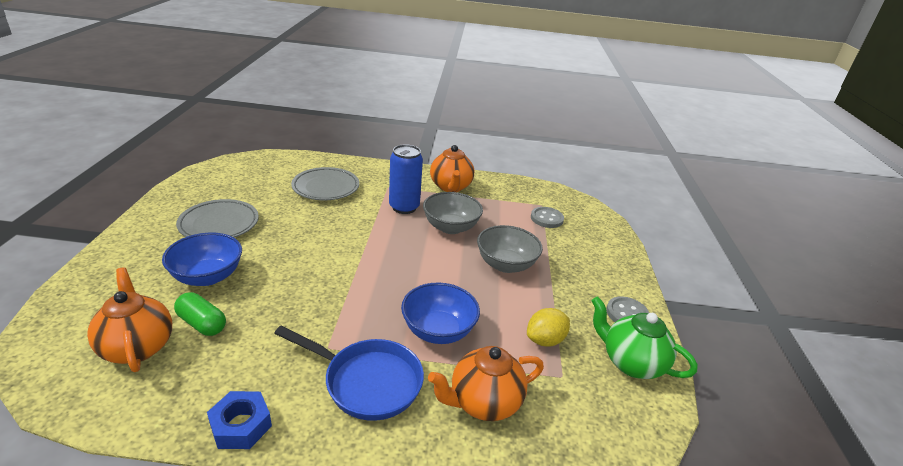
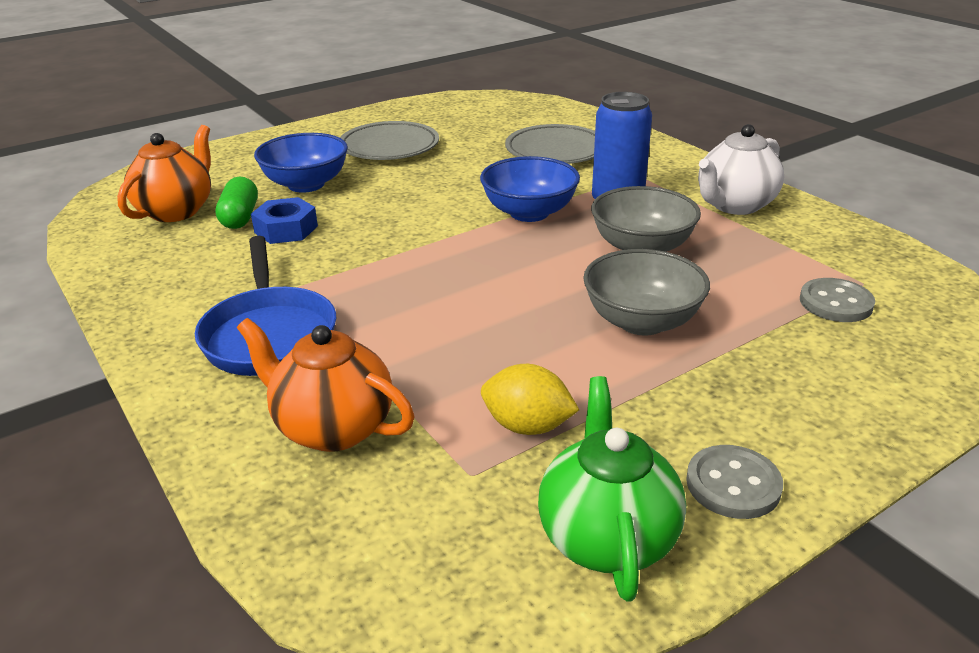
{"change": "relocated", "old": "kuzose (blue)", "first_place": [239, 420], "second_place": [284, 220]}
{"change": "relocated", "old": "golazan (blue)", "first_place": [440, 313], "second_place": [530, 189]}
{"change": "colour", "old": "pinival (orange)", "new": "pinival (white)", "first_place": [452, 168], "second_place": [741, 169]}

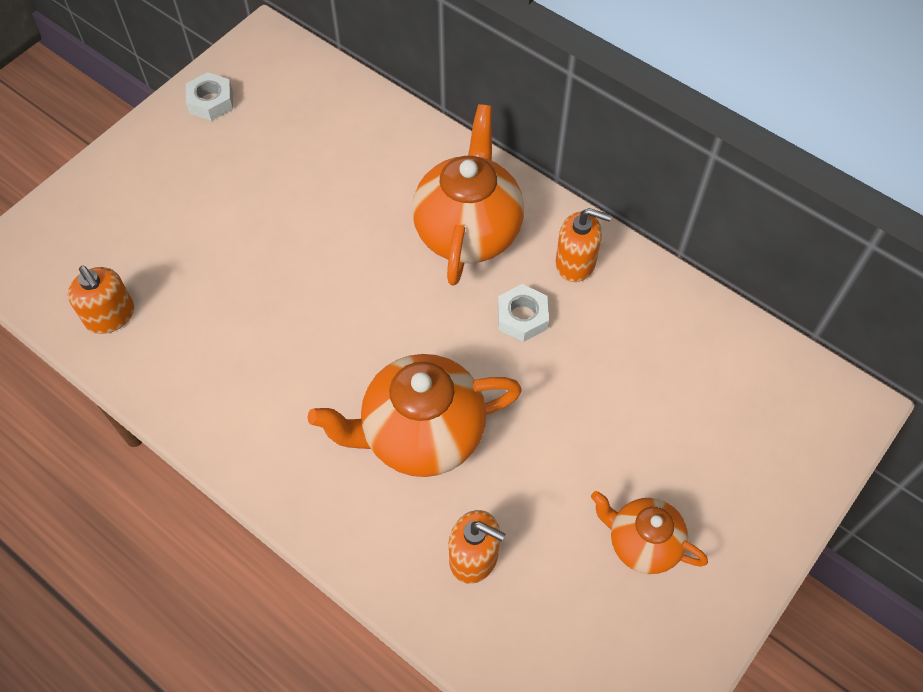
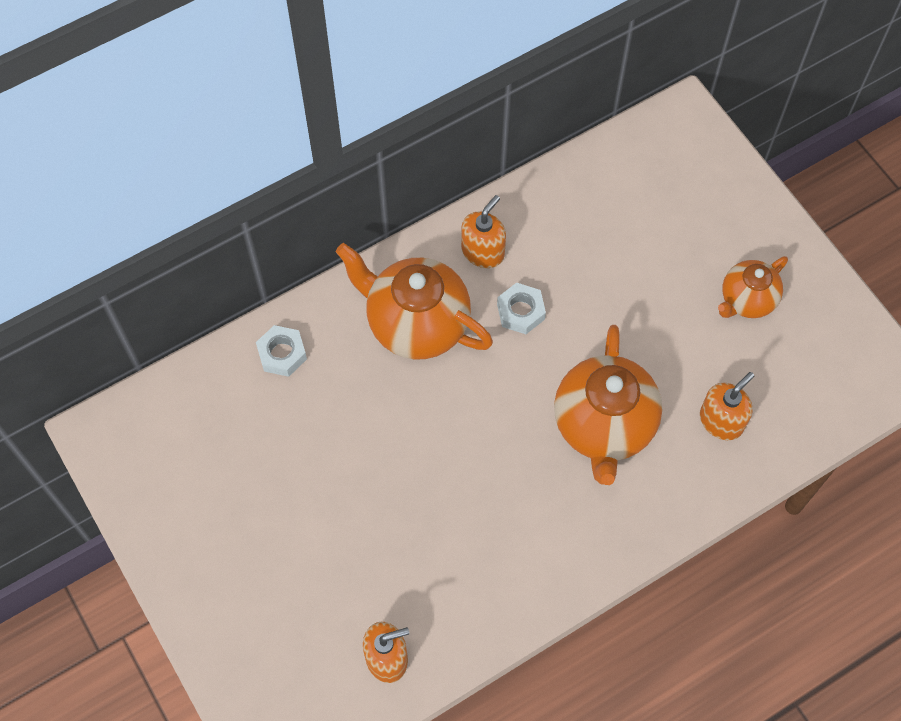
{"change": "relocated", "old": "kuzose (white)", "first_place": [209, 96], "second_place": [281, 351]}

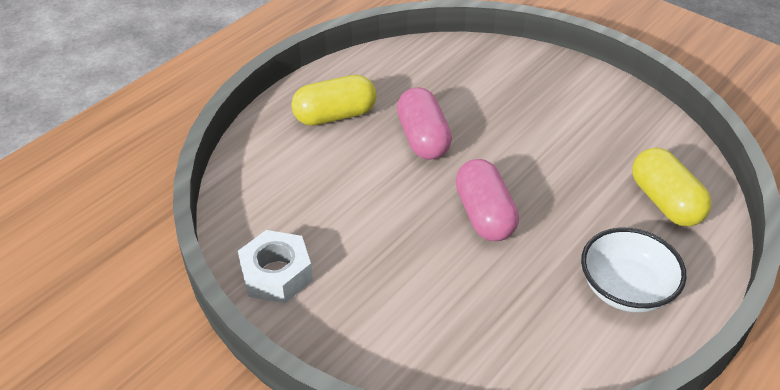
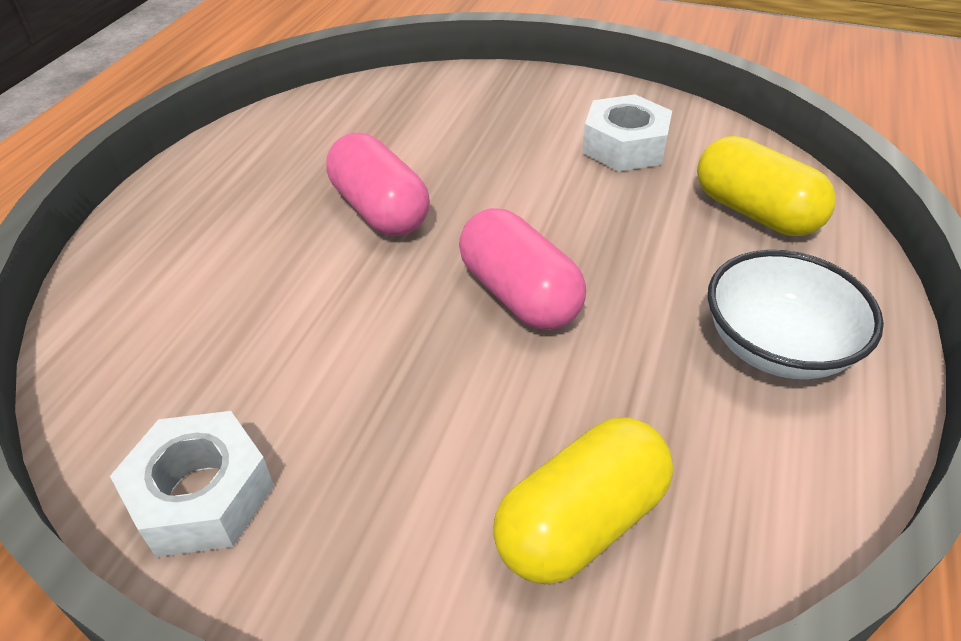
{"change": "appeared", "new": "kuzose (white)", "second_place": [627, 133]}
{"change": "relocated", "old": "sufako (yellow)", "first_place": [333, 100], "second_place": [583, 501]}

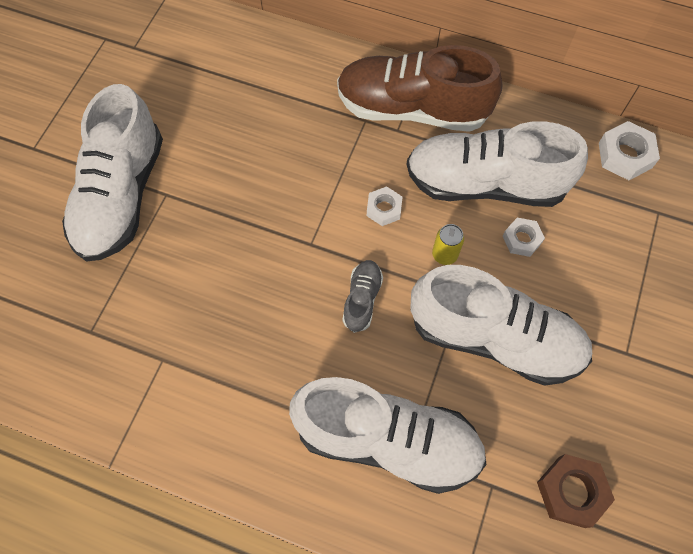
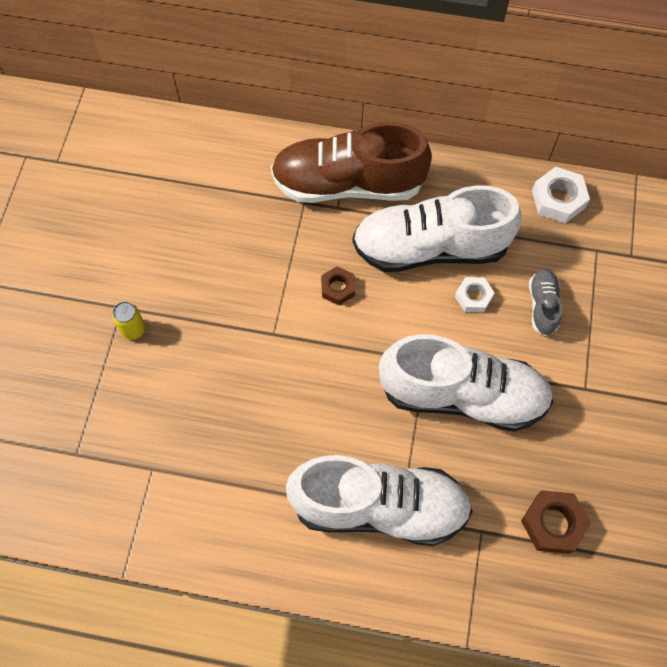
{"change": "missing", "old": "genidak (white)", "first_place": [112, 173]}
{"change": "relocated", "old": "genidak (grey)", "first_place": [362, 296], "second_place": [545, 302]}
{"change": "relocated", "old": "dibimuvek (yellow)", "first_place": [448, 244], "second_place": [128, 320]}
{"change": "colour", "old": "kuzose (white)", "new": "kuzose (brown)", "first_place": [384, 206], "second_place": [338, 285]}

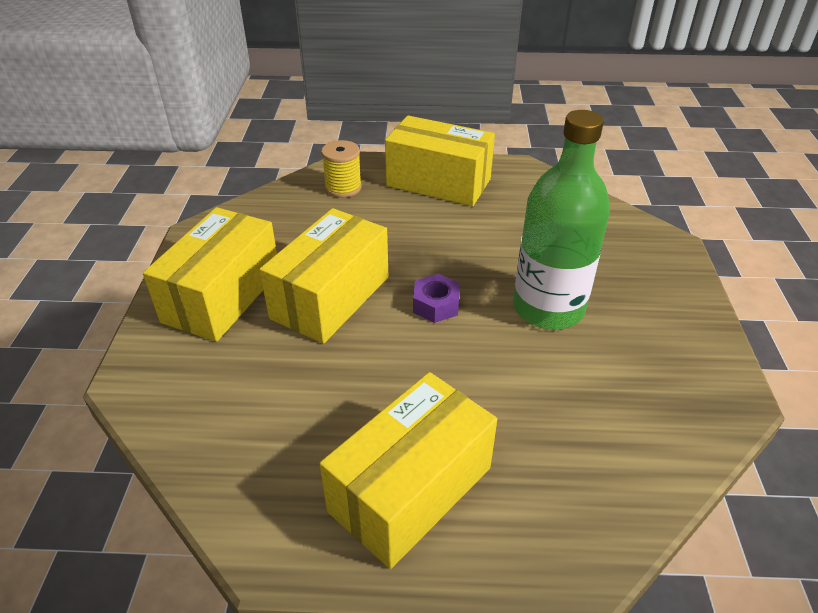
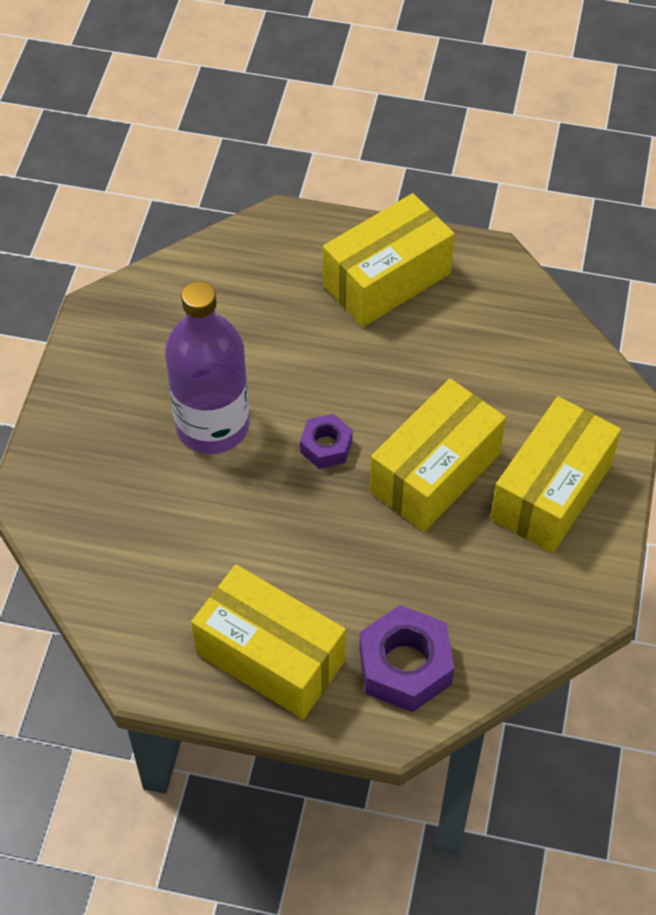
{"change": "exchanged", "old": "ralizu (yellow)", "new": "kuzose (purple)", "first_place": [341, 169], "second_place": [406, 659]}
{"change": "colour", "old": "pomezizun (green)", "new": "pomezizun (purple)", "first_place": [561, 219], "second_place": [207, 367]}

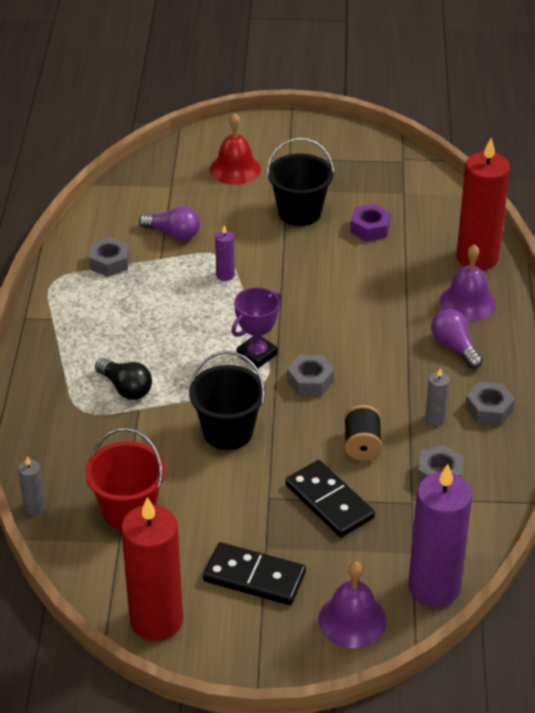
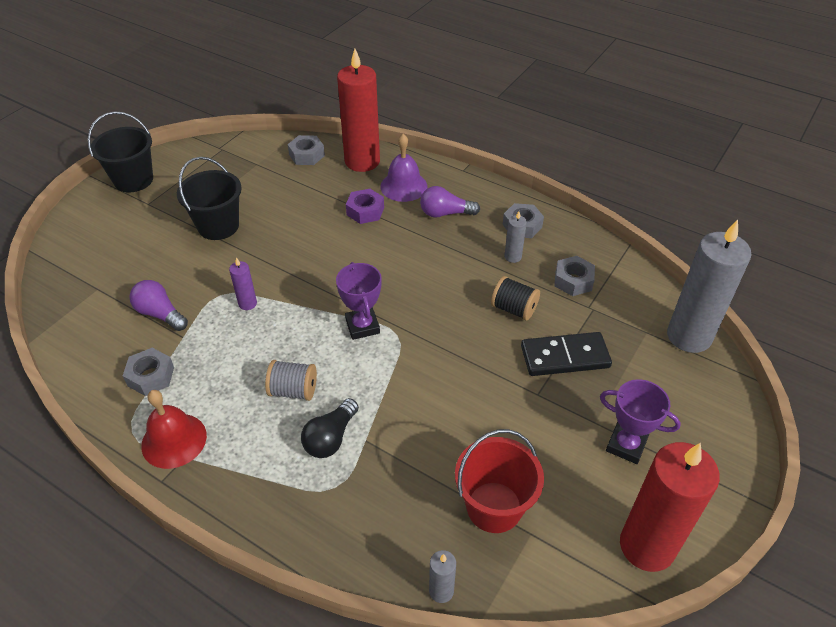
{"change": "missing", "old": "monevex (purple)", "first_place": [352, 605]}
{"change": "appeared", "new": "ralizu (grey)", "second_place": [291, 380]}
{"change": "relocated", "old": "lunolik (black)", "first_place": [227, 400], "second_place": [120, 151]}
{"change": "relocated", "old": "monevex (red)", "first_place": [235, 149], "second_place": [174, 429]}
{"change": "relocated", "old": "kuzose (grey)", "first_place": [310, 375], "second_place": [306, 150]}
{"change": "relocated", "old": "kuzose (purple)", "first_place": [370, 223], "second_place": [365, 206]}
{"change": "exchanged", "old": "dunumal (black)", "new": "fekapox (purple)", "first_place": [254, 573], "second_place": [640, 421]}
{"change": "colour", "old": "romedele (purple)", "new": "romedele (grey)", "first_place": [440, 535], "second_place": [709, 286]}
{"change": "spun", "old": "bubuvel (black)", "first_place": [123, 379], "second_place": [330, 428], "degrees": 135}
{"change": "spun", "old": "bubuvel (purple)", "first_place": [169, 223], "second_place": [158, 305], "degrees": -105}

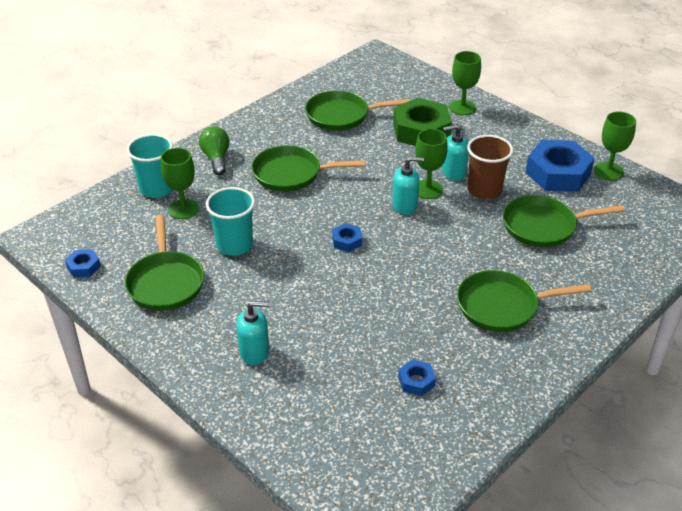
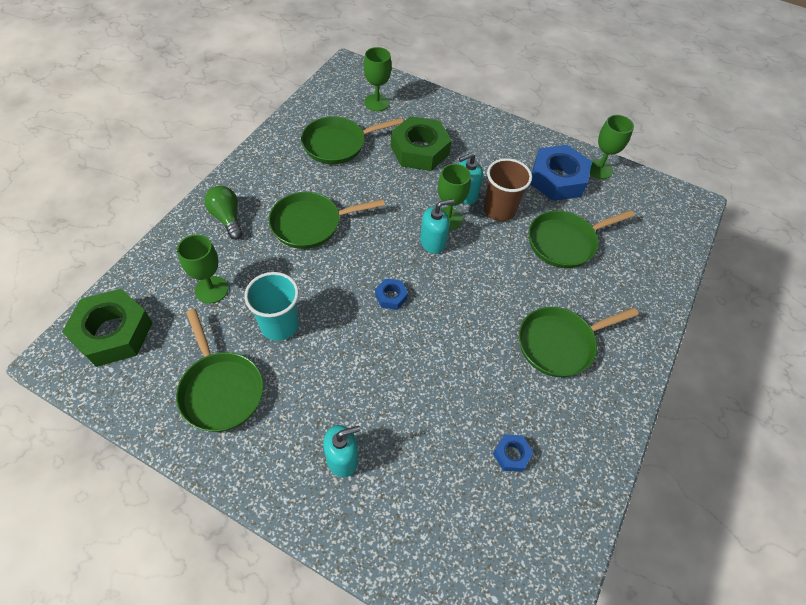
{"change": "missing", "old": "kuzose (blue)", "first_place": [83, 263]}
{"change": "missing", "old": "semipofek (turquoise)", "first_place": [150, 166]}
{"change": "appeared", "new": "kuzose (green)", "second_place": [107, 328]}
{"change": "relocated", "old": "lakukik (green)", "first_place": [465, 83], "second_place": [378, 79]}

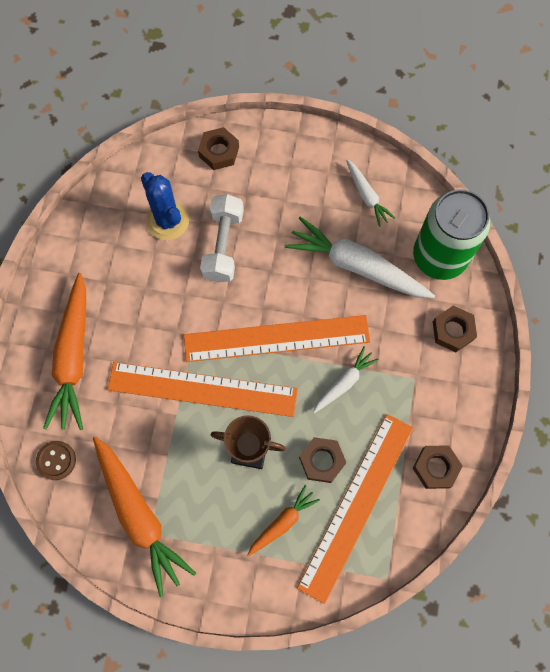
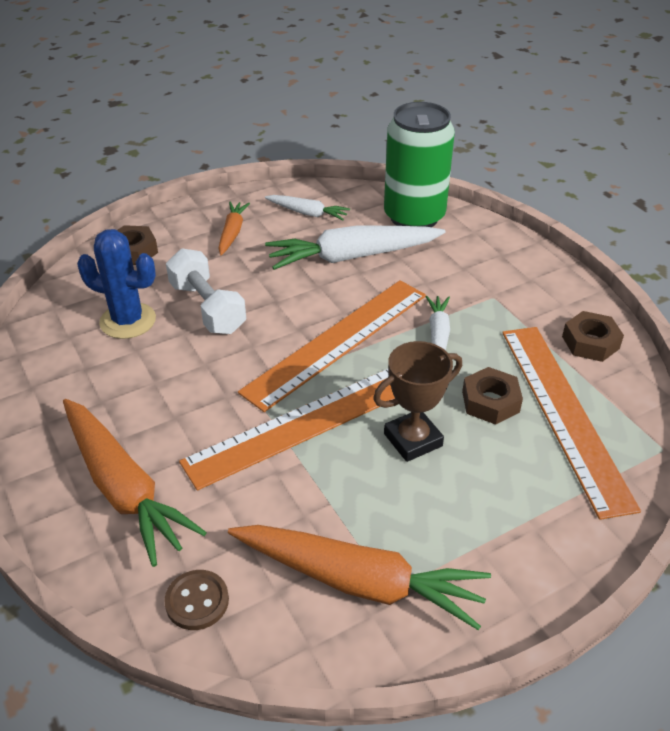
{"change": "missing", "old": "kuzose (brown)", "first_place": [455, 329]}
{"change": "relocated", "old": "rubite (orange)", "first_place": [283, 520], "second_place": [234, 229]}

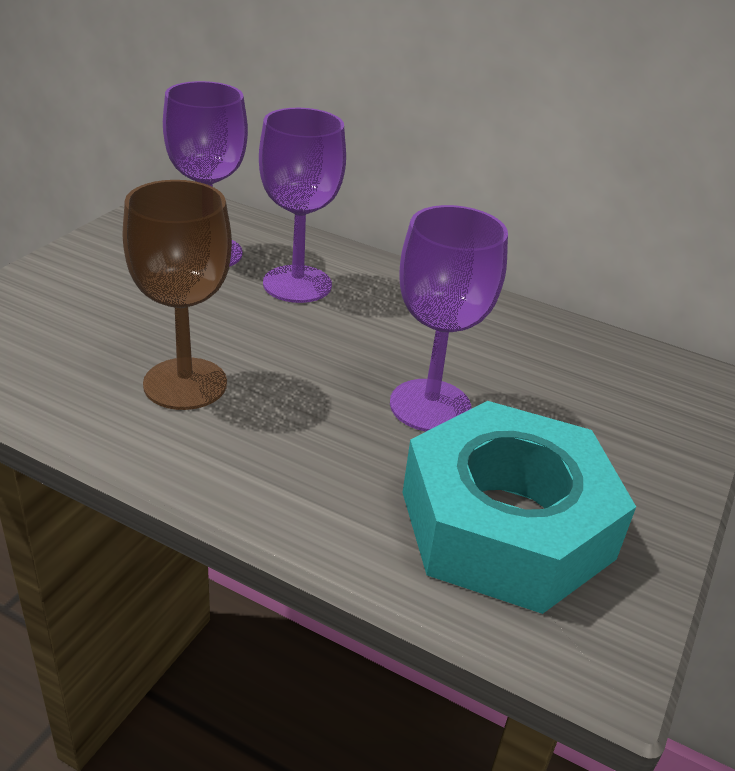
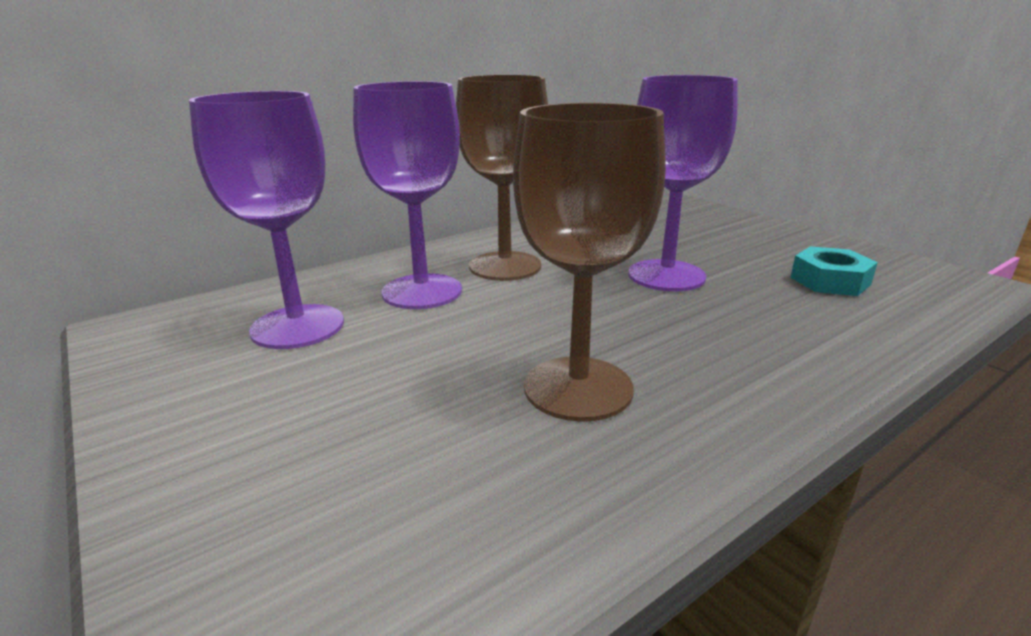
{"change": "appeared", "new": "lakukik (brown)", "second_place": [502, 178]}
{"change": "size", "old": "kuzose (turquoise)", "first_place": [519, 507], "second_place": [834, 271], "factor": 0.41}

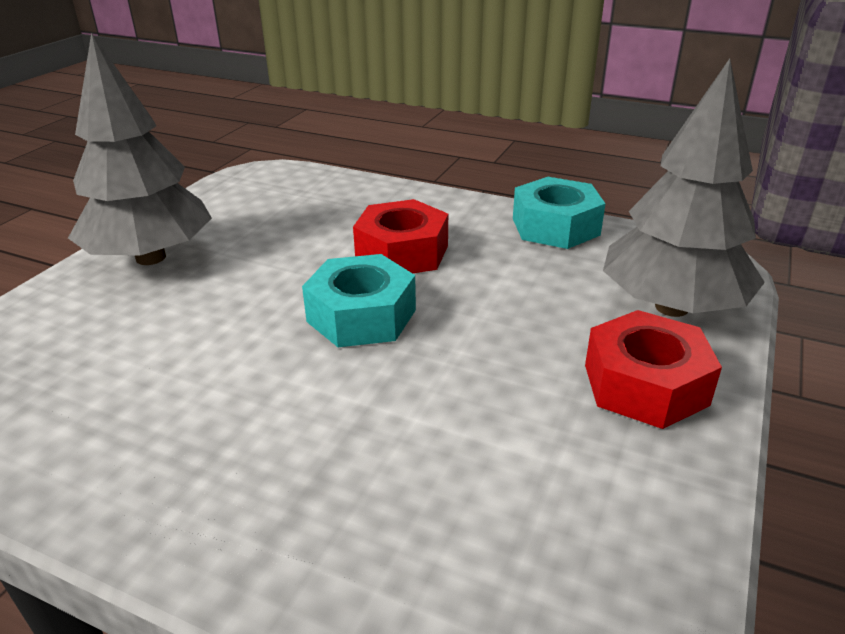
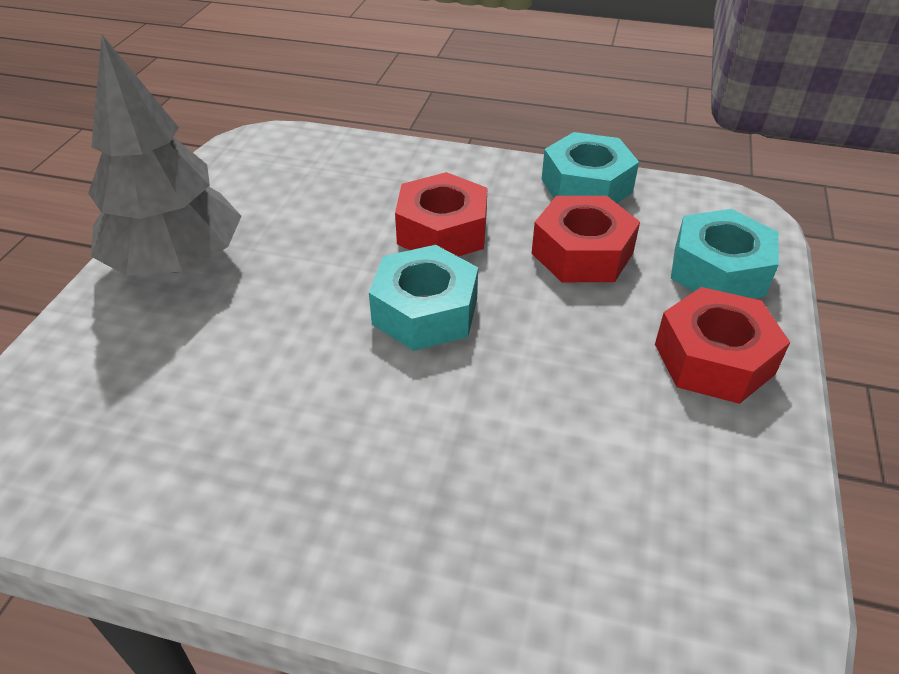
{"change": "appeared", "new": "kuzose (red)", "second_place": [586, 239]}
{"change": "exchanged", "old": "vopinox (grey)", "new": "kuzose (turquoise)", "first_place": [684, 188], "second_place": [725, 254]}

